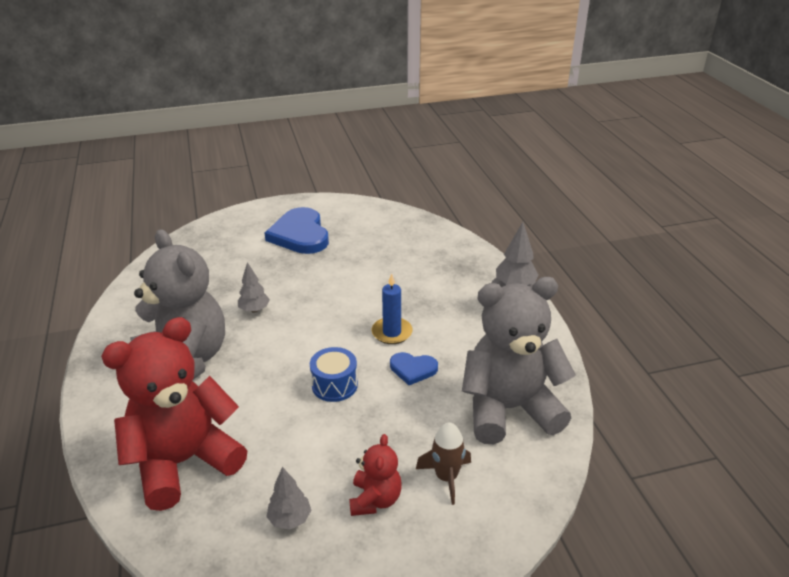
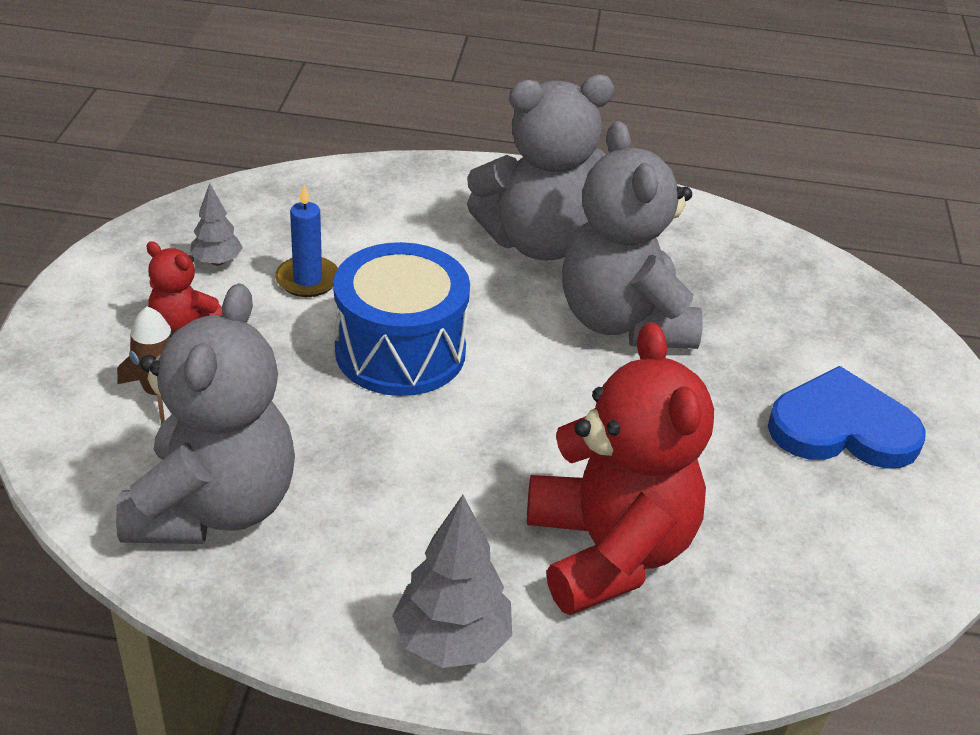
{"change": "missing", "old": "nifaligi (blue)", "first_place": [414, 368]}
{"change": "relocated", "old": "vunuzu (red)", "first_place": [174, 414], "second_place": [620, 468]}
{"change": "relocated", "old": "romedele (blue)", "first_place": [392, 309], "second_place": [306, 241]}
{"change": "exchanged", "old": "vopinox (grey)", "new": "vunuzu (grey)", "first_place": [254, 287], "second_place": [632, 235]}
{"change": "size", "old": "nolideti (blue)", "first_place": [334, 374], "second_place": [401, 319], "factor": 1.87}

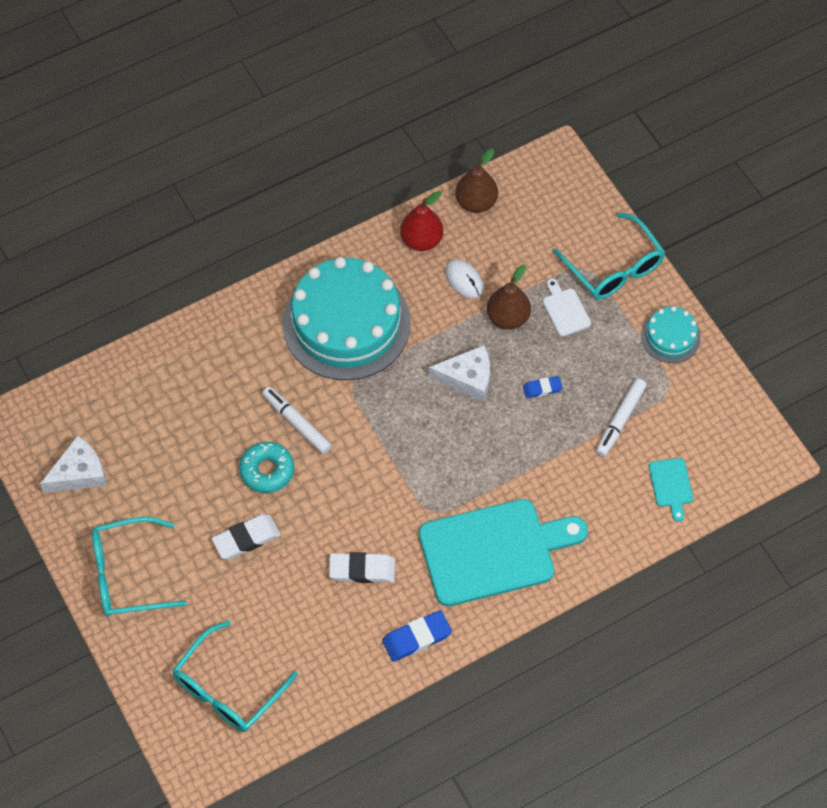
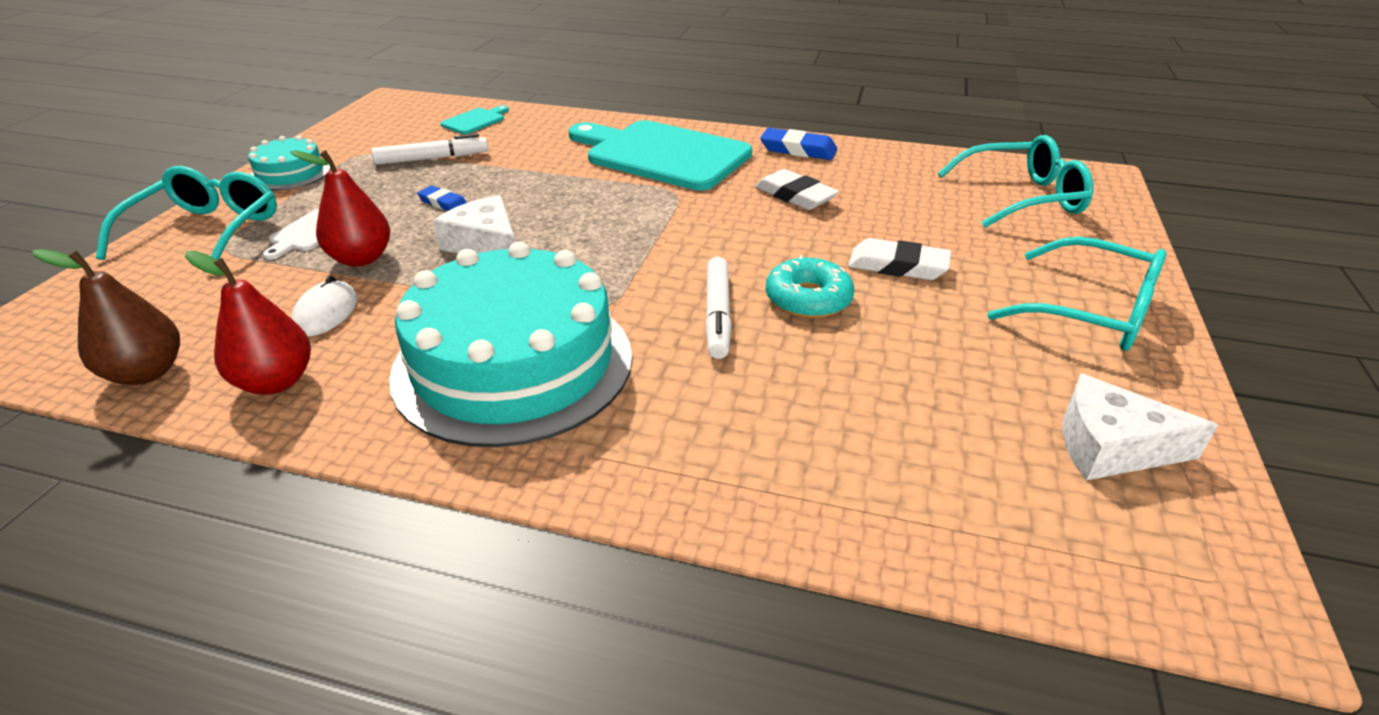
{"change": "colour", "old": "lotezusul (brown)", "new": "lotezusul (red)", "first_place": [509, 297], "second_place": [340, 208]}

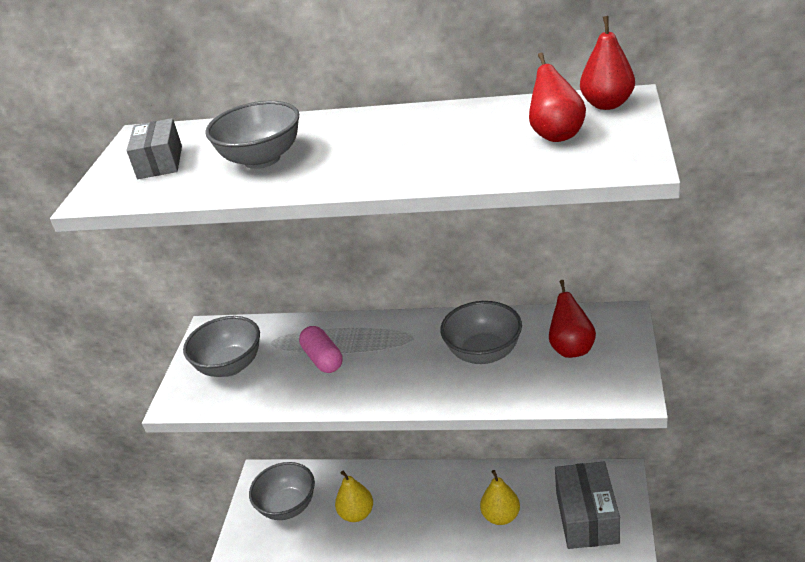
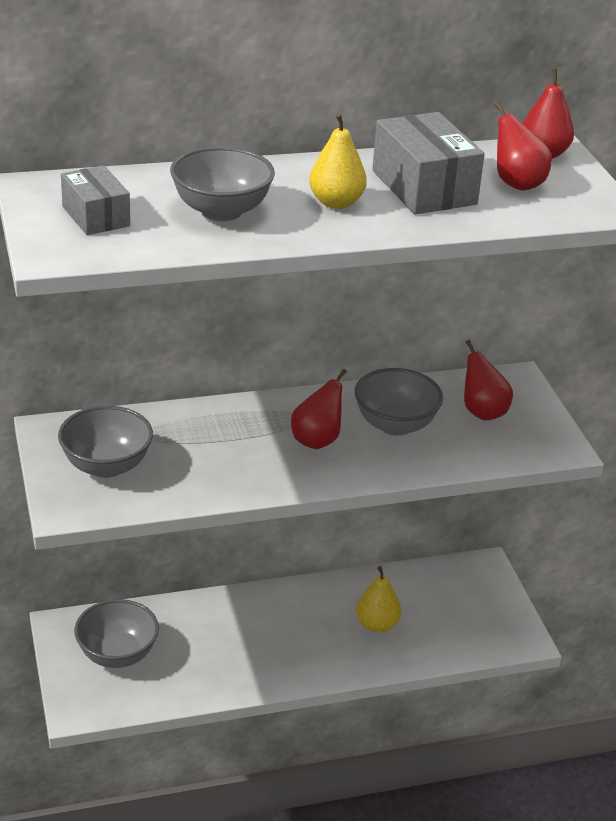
{"change": "missing", "old": "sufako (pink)", "first_place": [321, 349]}
{"change": "appeared", "new": "lotezusul (red)", "second_place": [319, 409]}
{"change": "relocated", "old": "lotezusul (yellow)", "first_place": [354, 496], "second_place": [338, 161]}
{"change": "relocated", "old": "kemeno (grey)", "first_place": [587, 505], "second_place": [428, 163]}

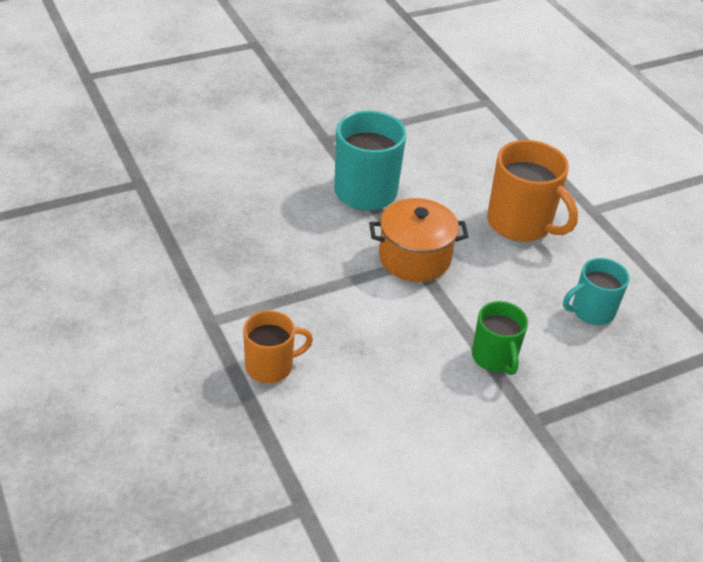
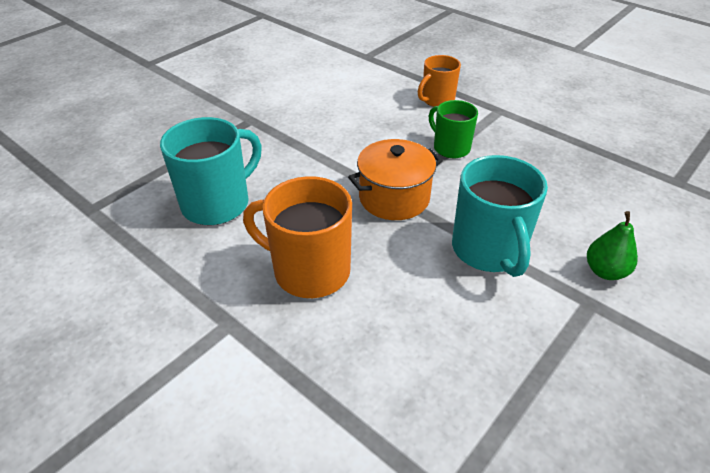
{"change": "appeared", "new": "lotezusul (green)", "second_place": [612, 245]}
{"change": "relocated", "old": "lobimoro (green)", "first_place": [500, 338], "second_place": [453, 129]}
{"change": "size", "old": "lobimoro (turquoise)", "first_place": [596, 291], "second_place": [211, 171], "factor": 1.62}

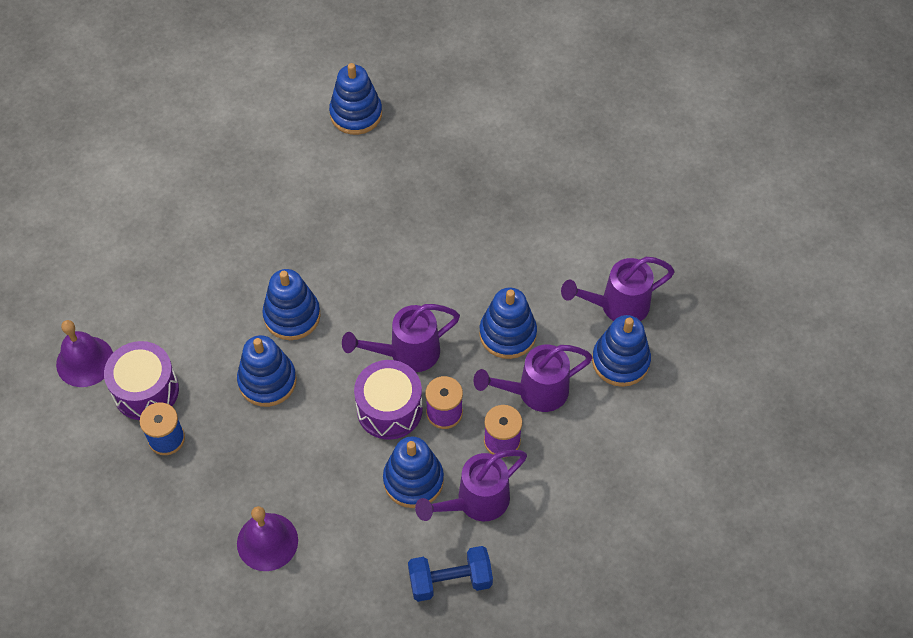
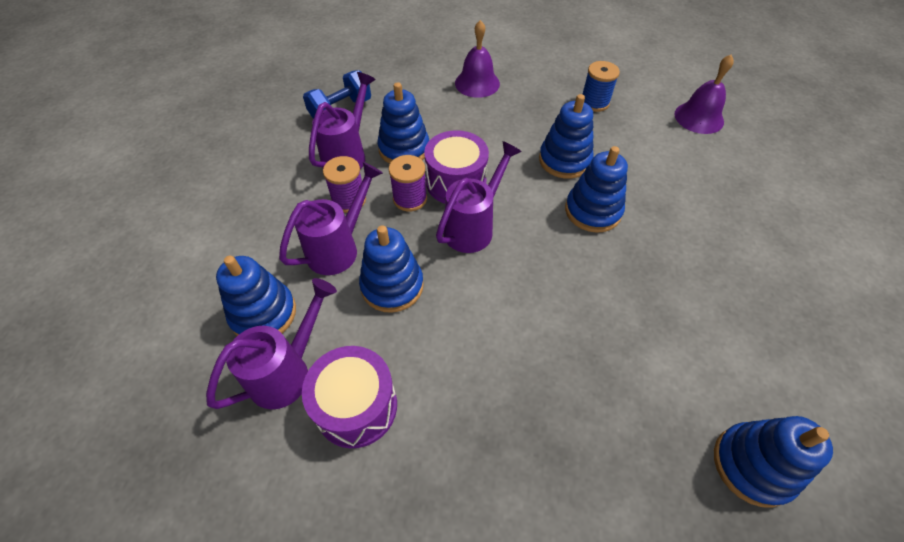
{"change": "relocated", "old": "nolideti (purple)", "first_place": [141, 380], "second_place": [349, 397]}

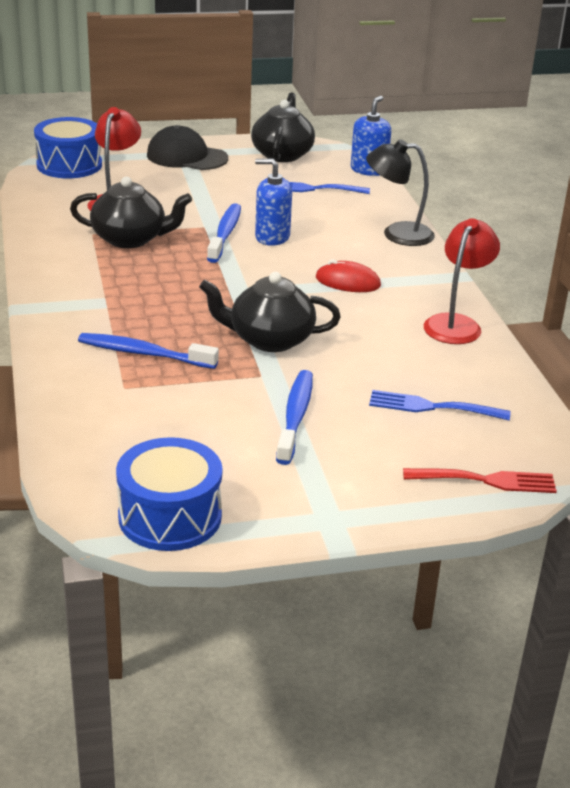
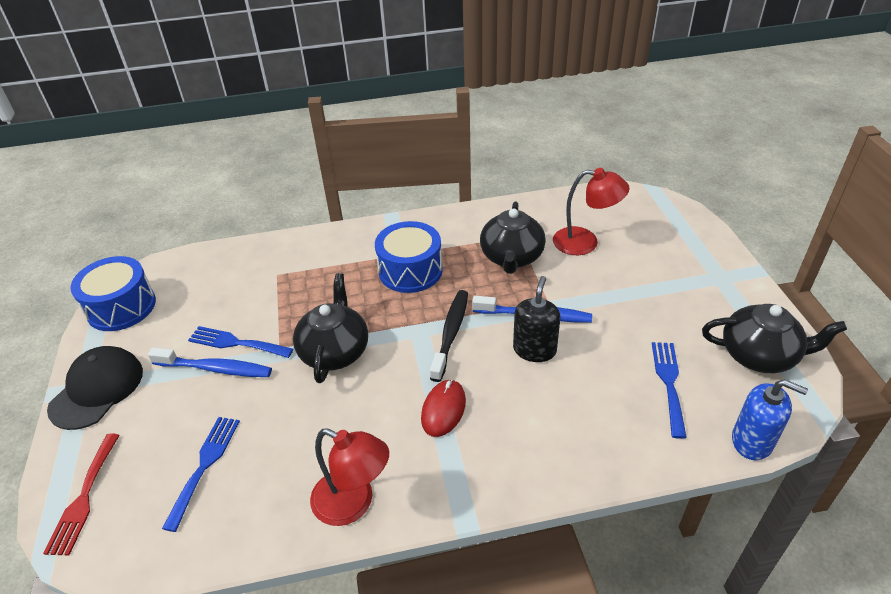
{"change": "missing", "old": "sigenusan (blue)", "first_place": [148, 351]}
{"change": "missing", "old": "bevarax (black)", "first_place": [400, 192]}
{"change": "appeared", "new": "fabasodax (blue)", "second_place": [240, 342]}
{"change": "appeared", "new": "sigenusan (black)", "second_place": [449, 336]}
{"change": "relocated", "old": "nolideti (blue)", "first_place": [68, 147], "second_place": [409, 257]}
{"change": "relocated", "old": "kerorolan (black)", "first_place": [187, 147], "second_place": [95, 388]}
{"change": "colour", "old": "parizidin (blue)", "new": "parizidin (black)", "first_place": [273, 202], "second_place": [536, 319]}

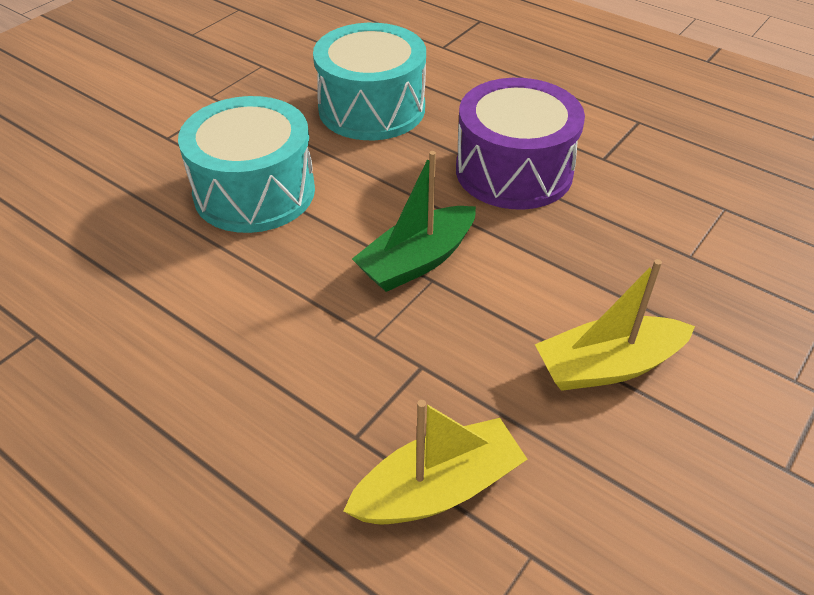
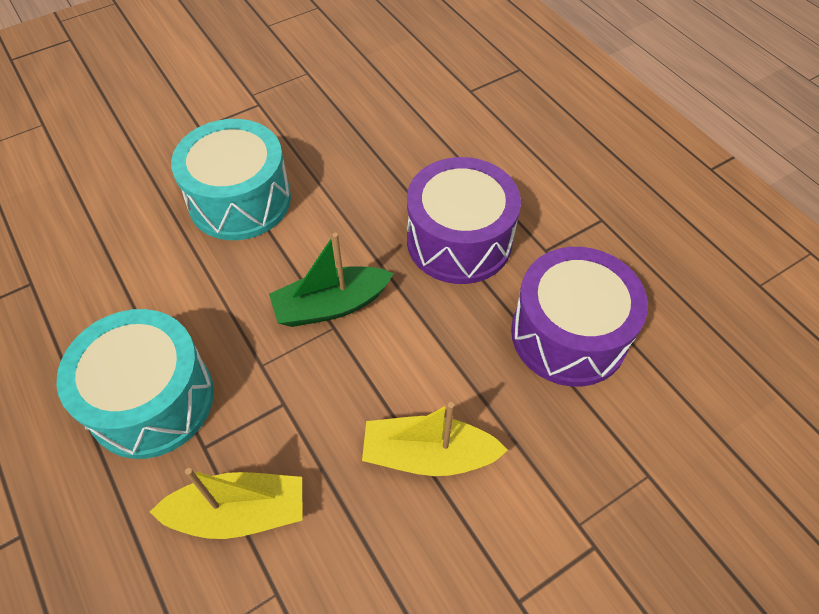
{"change": "appeared", "new": "nolideti (purple)", "second_place": [579, 317]}
{"change": "relocated", "old": "nolideti (turquoise)", "first_place": [369, 81], "second_place": [135, 384]}

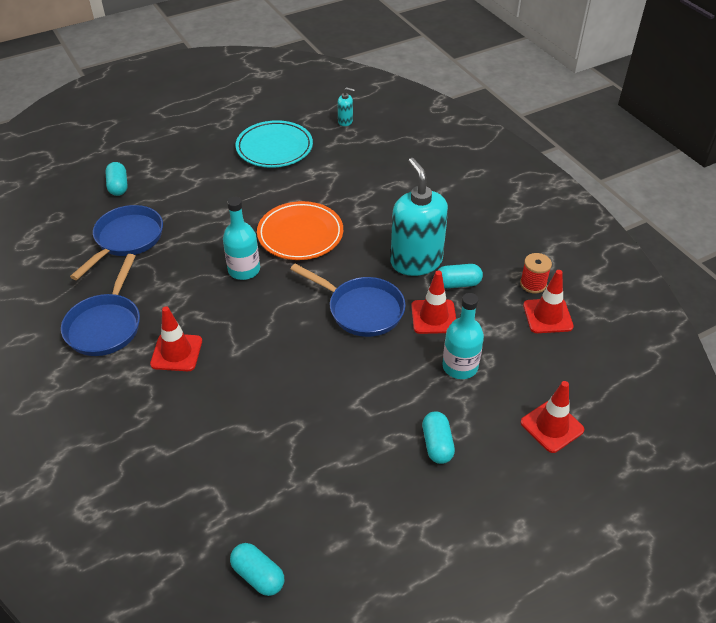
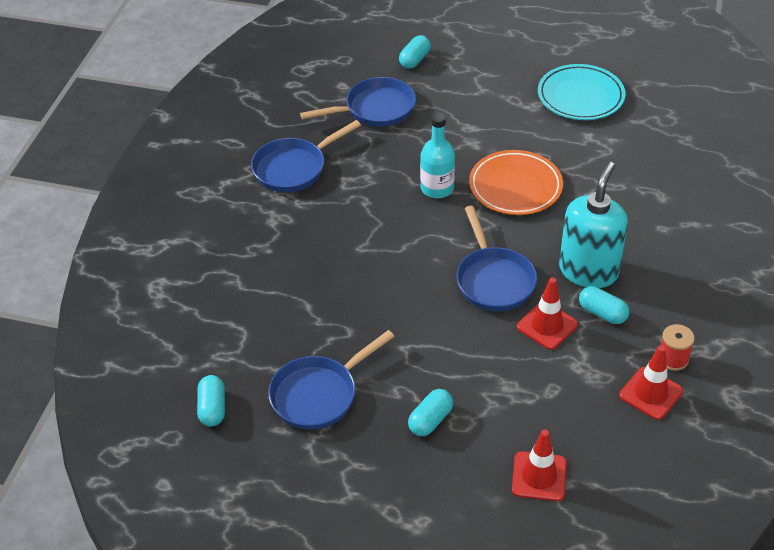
{"change": "missing", "old": "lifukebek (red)", "first_place": [176, 338]}
{"change": "missing", "old": "parizidin (turquoise)", "first_place": [346, 106]}
{"change": "missing", "old": "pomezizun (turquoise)", "first_place": [463, 336]}
{"change": "appeared", "new": "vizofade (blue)", "second_place": [331, 380]}

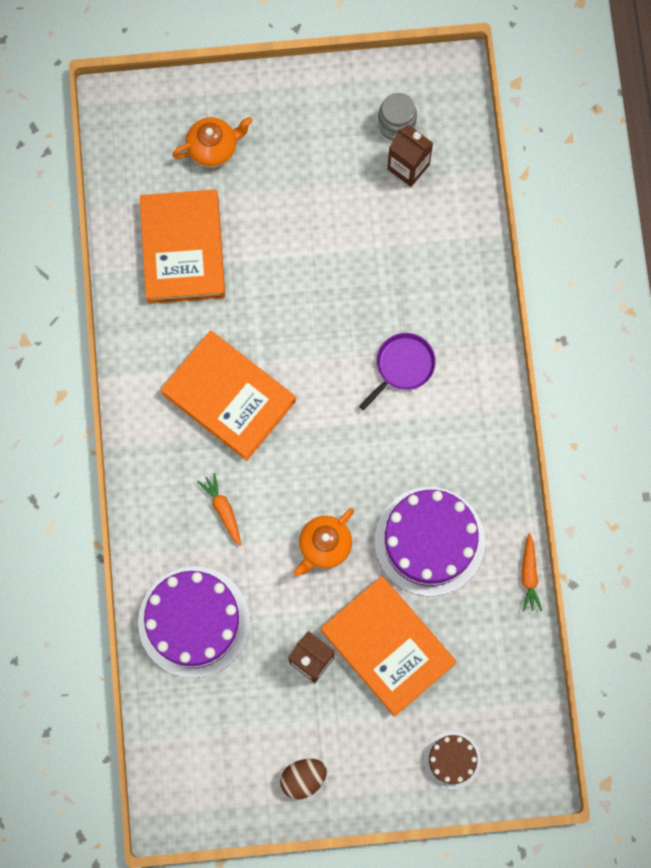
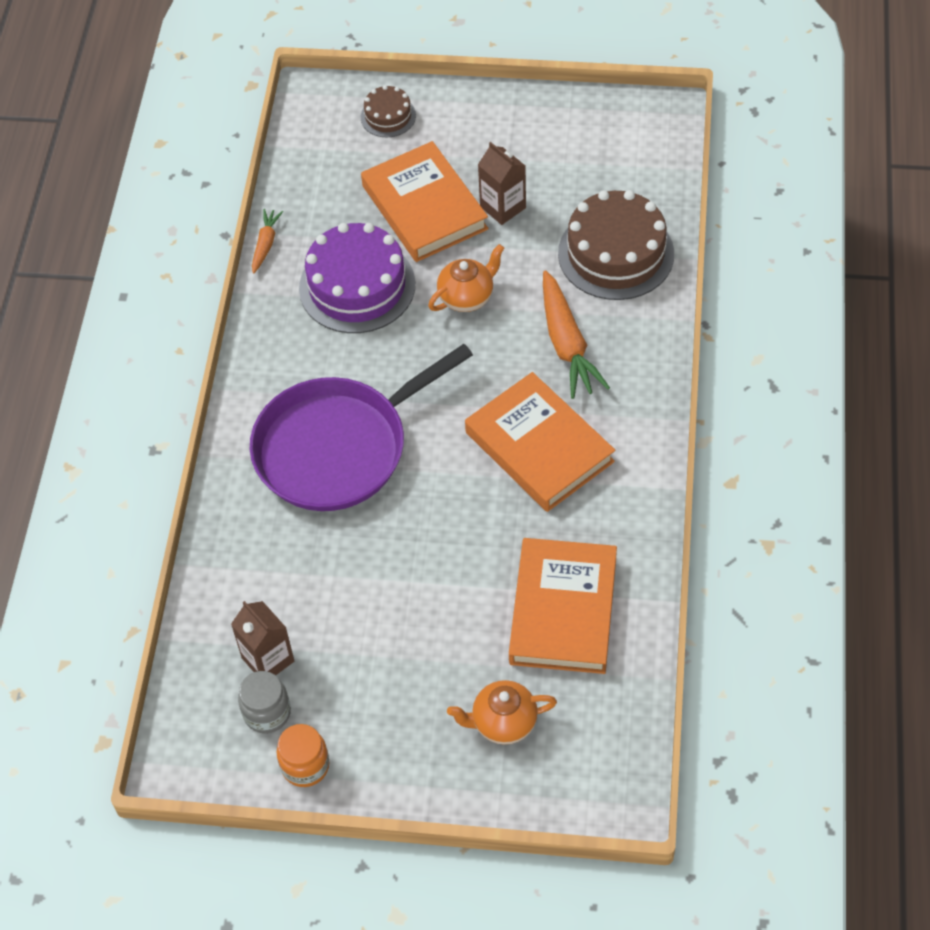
{"change": "missing", "old": "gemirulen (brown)", "first_place": [303, 779]}
{"change": "appeared", "new": "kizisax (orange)", "second_place": [302, 755]}
{"change": "colour", "old": "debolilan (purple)", "new": "debolilan (brown)", "first_place": [194, 622], "second_place": [616, 245]}
{"change": "size", "old": "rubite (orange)", "first_place": [219, 509], "second_place": [576, 334], "factor": 1.86}
{"change": "size", "old": "vizofade (purple)", "first_place": [397, 371], "second_place": [361, 427], "factor": 2.28}

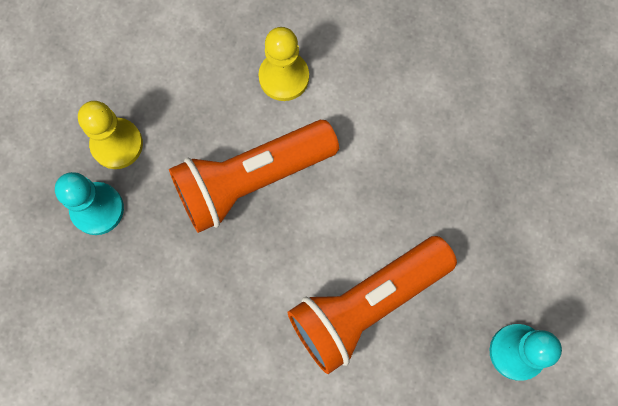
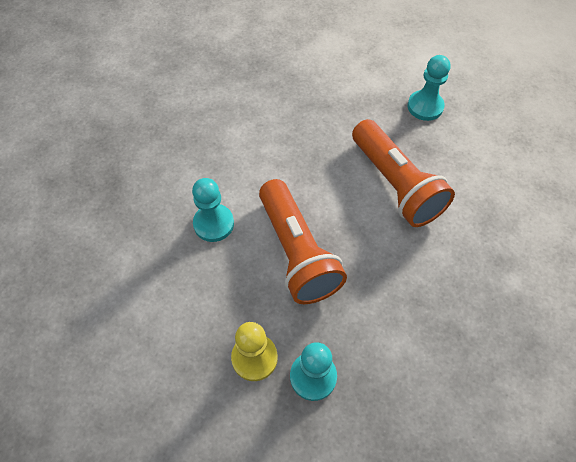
{"change": "colour", "old": "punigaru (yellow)", "new": "punigaru (turquoise)", "first_place": [283, 64], "second_place": [213, 210]}

